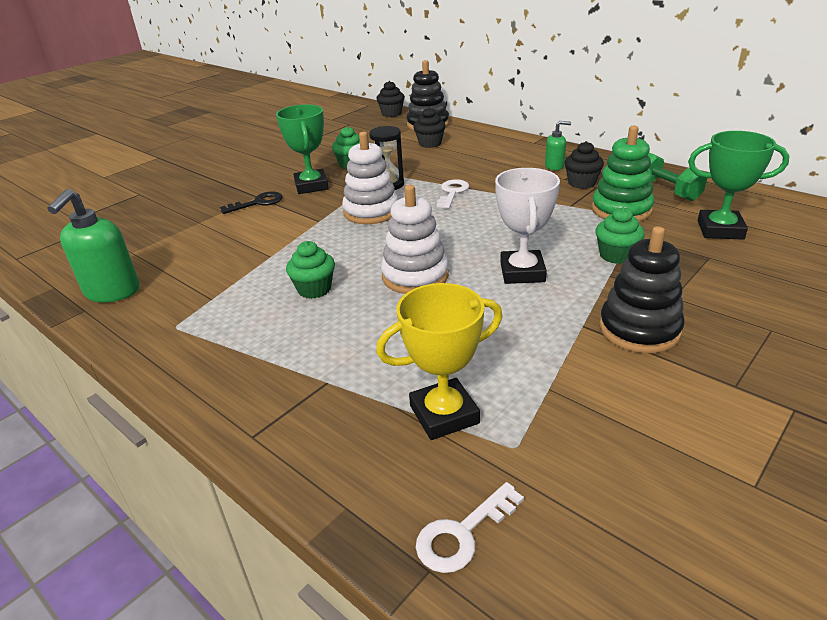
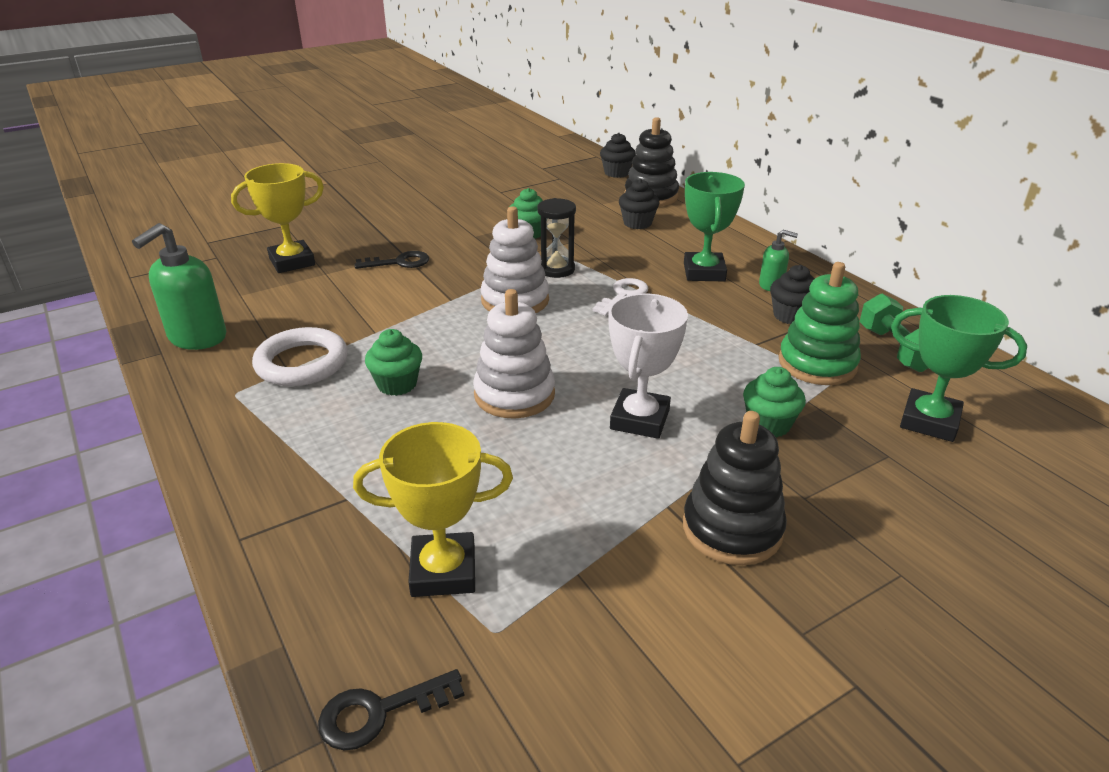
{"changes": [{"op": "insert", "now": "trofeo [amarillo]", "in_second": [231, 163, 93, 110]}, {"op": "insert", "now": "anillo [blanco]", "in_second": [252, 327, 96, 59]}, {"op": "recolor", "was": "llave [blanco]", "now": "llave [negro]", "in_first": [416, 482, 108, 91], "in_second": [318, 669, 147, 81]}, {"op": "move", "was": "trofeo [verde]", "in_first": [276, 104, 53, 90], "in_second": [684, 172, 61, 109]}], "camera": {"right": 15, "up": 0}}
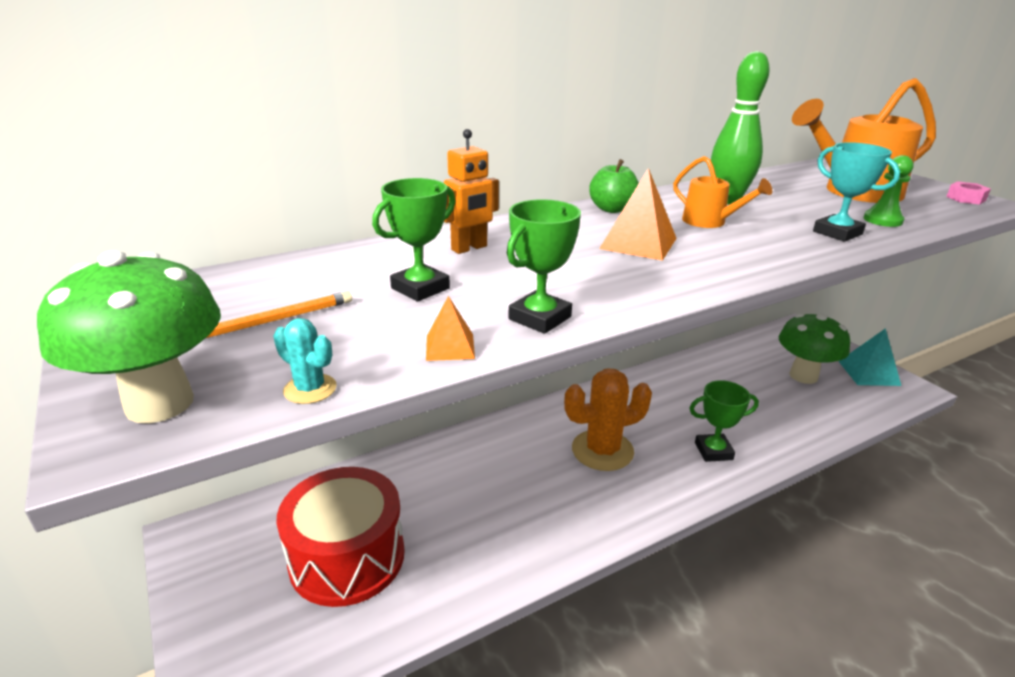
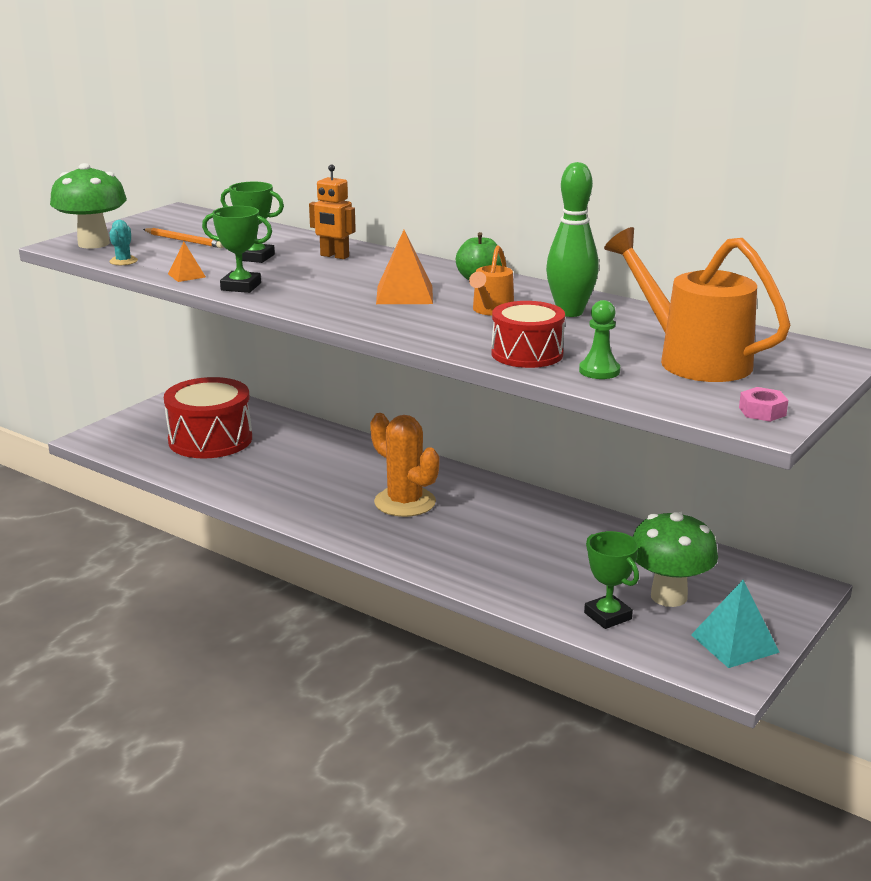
{"changes": [{"op": "replace", "was": "trofeo [turquesa]", "now": "tambor [rojo]", "in_first": [813, 142, 87, 100], "in_second": [492, 301, 73, 67]}, {"op": "move", "was": "trofeo [verde]", "in_first": [689, 380, 70, 82], "in_second": [584, 531, 55, 98]}], "camera": {"right": 65, "up": -5}}
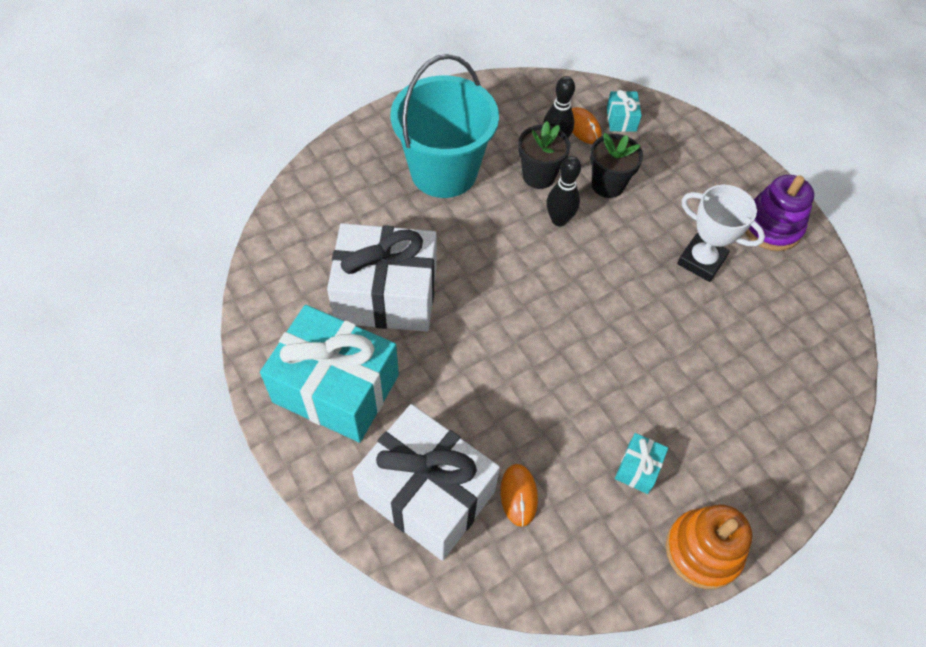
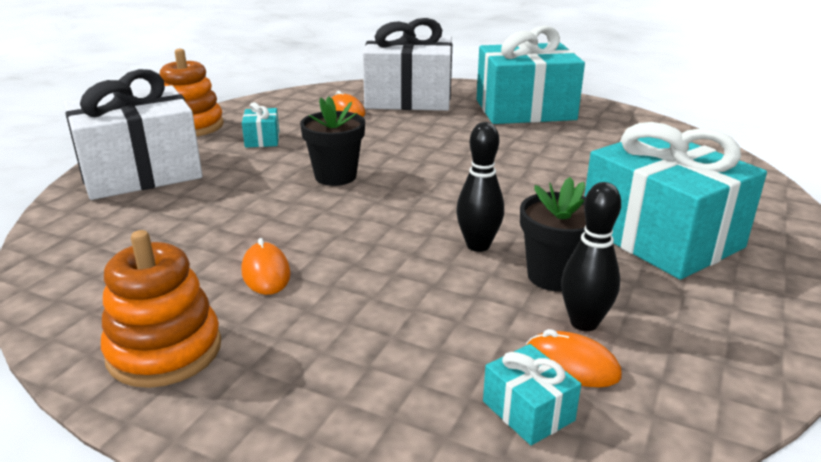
{"changes": [{"op": "move", "was": "regalo [blanco]", "in_first": [327, 223, 110, 109], "in_second": [63, 69, 140, 131]}, {"op": "recolor", "was": "juguete apilable [morado]", "now": "juguete apilable [naranja]", "in_first": [745, 175, 69, 76], "in_second": [101, 230, 120, 158]}, {"op": "replace", "was": "trofeo [blanco]", "now": "ratón [naranja]", "in_first": [677, 185, 88, 97], "in_second": [242, 238, 48, 57]}, {"op": "move", "was": "maceta [negro]", "in_first": [590, 133, 53, 65], "in_second": [300, 97, 65, 89]}, {"op": "replace", "was": "balde [turquesa]", "now": "regalo [turquesa]", "in_first": [390, 54, 109, 144], "in_second": [584, 122, 183, 158]}], "camera": {"right": 150, "up": -30}}
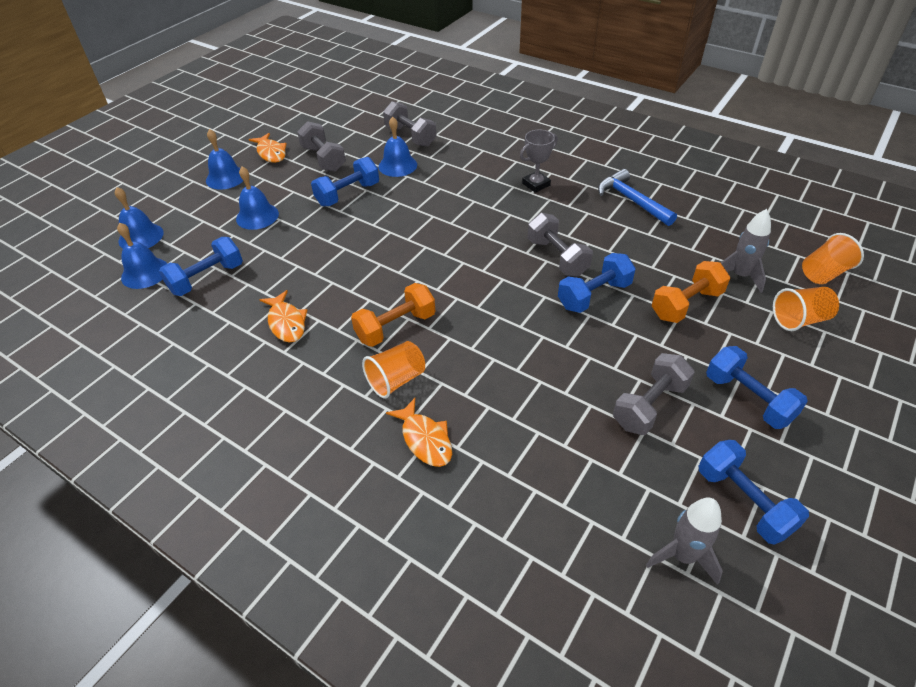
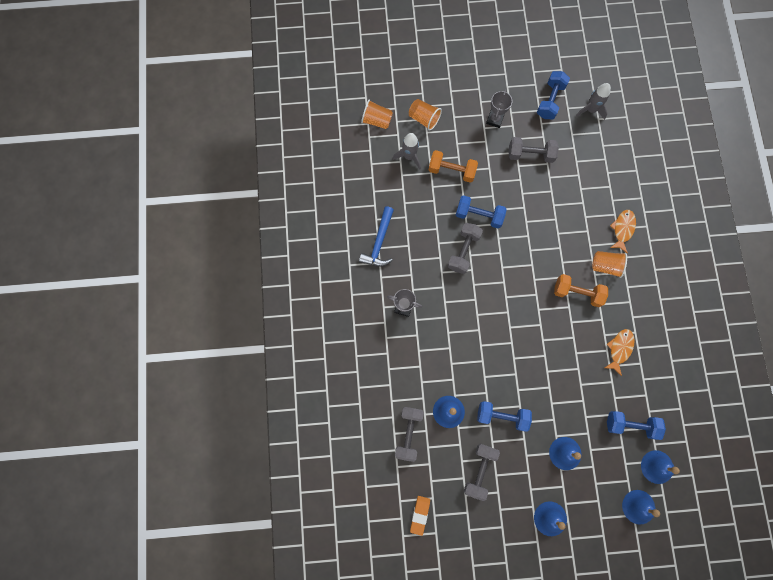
{"changes": [{"op": "insert", "now": "goma de borrar [naranja]", "in_second": [410, 496, 20, 40]}, {"op": "replace", "was": "mancuerna [azul]", "now": "trofeo [gris]", "in_first": [706, 346, 102, 83], "in_second": [486, 89, 26, 39]}, {"op": "delete", "was": "pez [naranja]", "in_first": [249, 133, 37, 30]}], "camera": {"right": -130, "up": 30}}
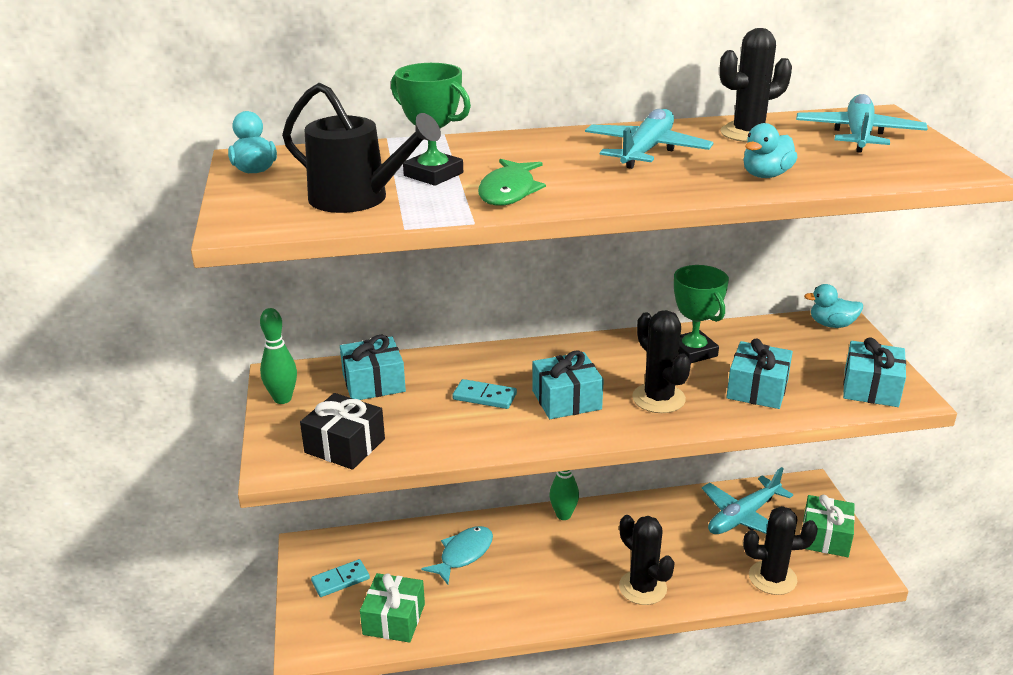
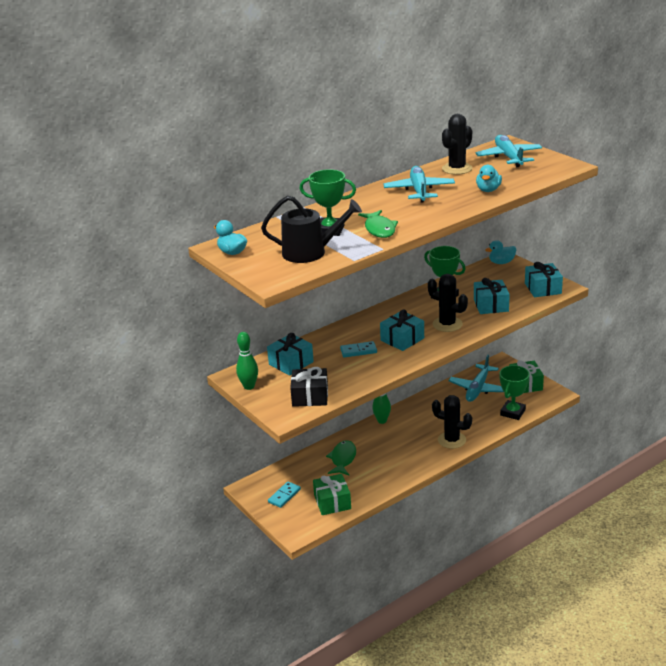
{"changes": [{"op": "recolor", "was": "pez [turquesa]", "now": "pez [verde]", "in_first": [422, 526, 71, 59], "in_second": [326, 440, 30, 35]}, {"op": "replace", "was": "cactus [negro]", "now": "trofeo [verde]", "in_first": [743, 506, 75, 89], "in_second": [500, 365, 30, 55]}], "camera": {"right": -25, "up": 0}}
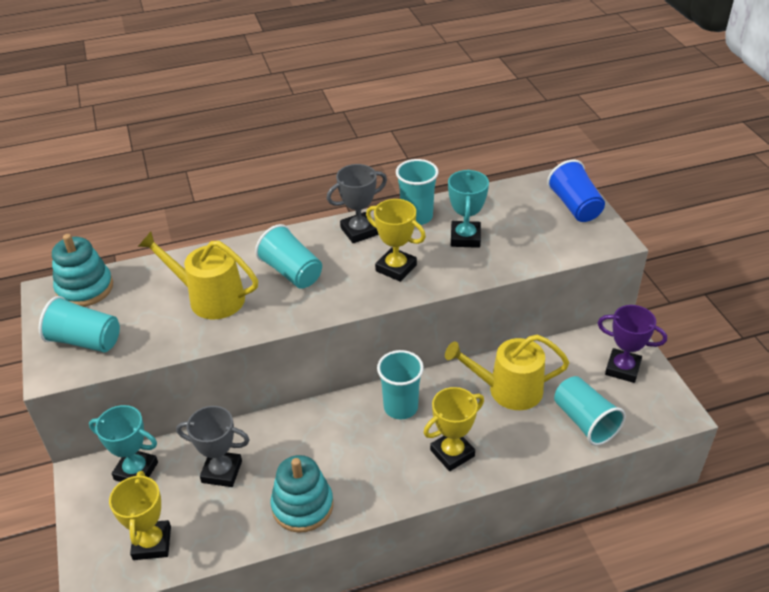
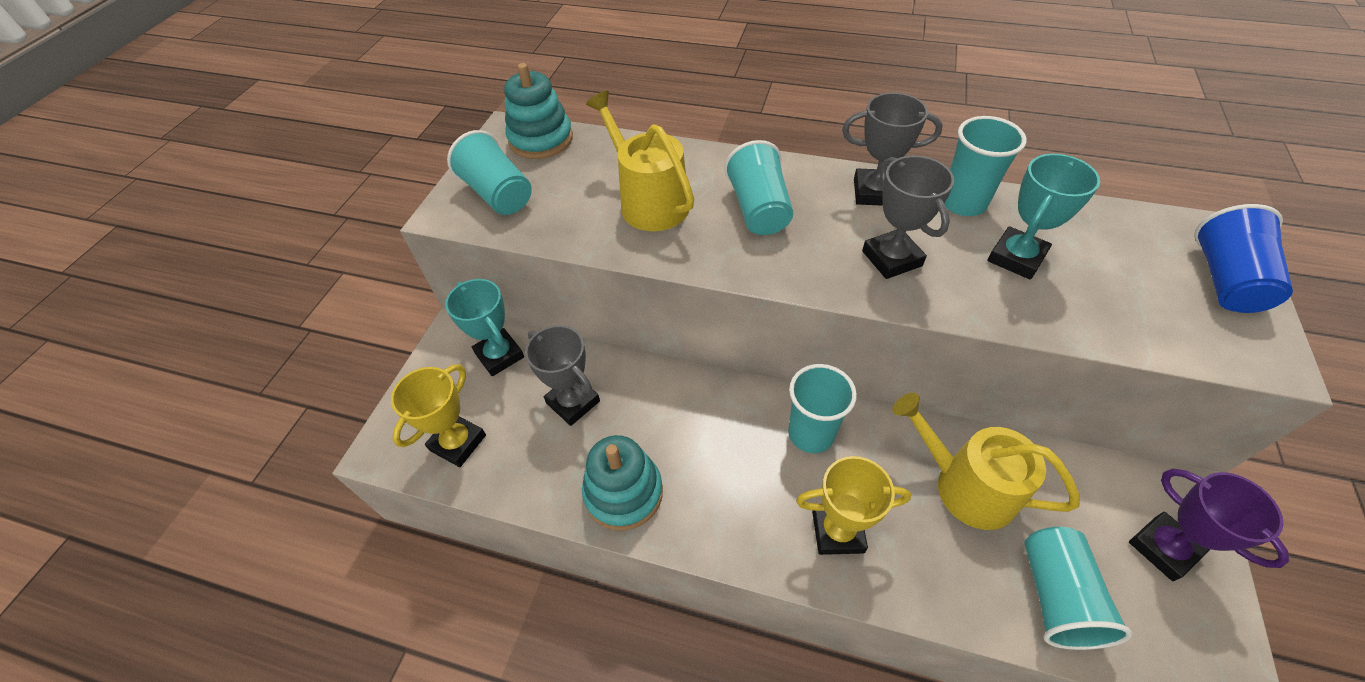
{"changes": [{"op": "recolor", "was": "trofeo [amarillo]", "now": "trofeo [gris]", "in_first": [366, 199, 60, 83], "in_second": [862, 155, 92, 124]}], "camera": {"right": 35, "up": 10}}
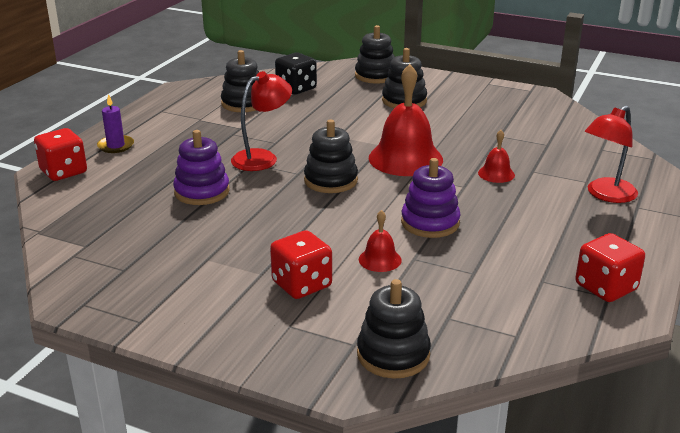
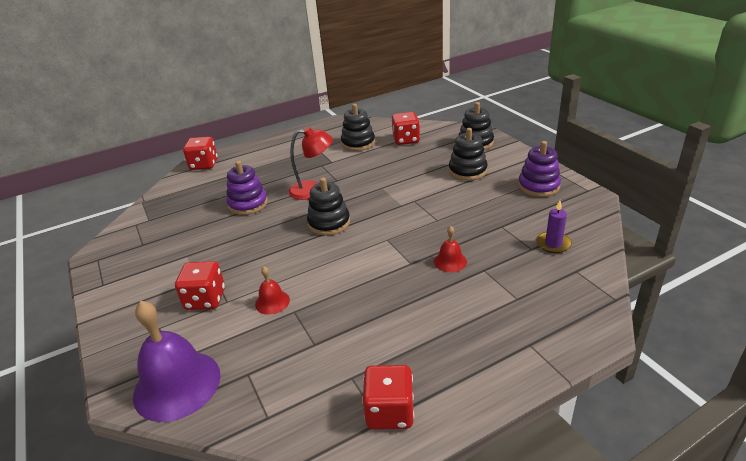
{"changes": [{"op": "replace", "was": "juguete apilable [negro]", "now": "campana [morado]", "in_first": [357, 279, 74, 99], "in_second": [133, 301, 87, 121]}, {"op": "recolor", "was": "dado [negro]", "now": "dado [rojo]", "in_first": [275, 53, 42, 42], "in_second": [392, 112, 28, 33]}, {"op": "move", "was": "juguete apilable [morado]", "in_first": [401, 158, 60, 80], "in_second": [518, 141, 43, 56]}, {"op": "move", "was": "vela [morado]", "in_first": [97, 94, 37, 59], "in_second": [536, 201, 36, 52]}, {"op": "delete", "was": "campana [rojo]", "in_first": [369, 64, 74, 112]}, {"op": "delete", "was": "lámpara [rojo]", "in_first": [585, 105, 53, 98]}], "camera": {"right": 40, "up": 5}}
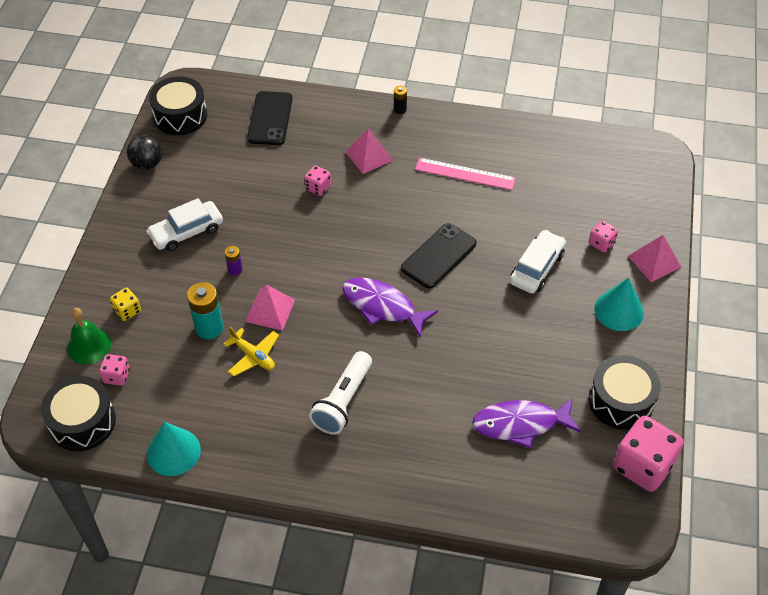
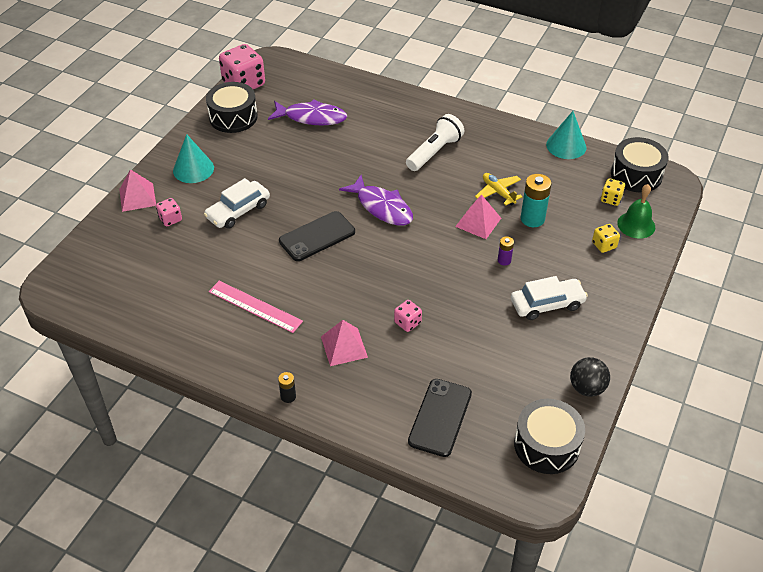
{"changes": [{"op": "recolor", "was": "dado [rosa]", "now": "dado [amarillo]", "in_first": [99, 354, 31, 31], "in_second": [601, 178, 24, 28]}], "camera": {"right": -165, "up": -5}}
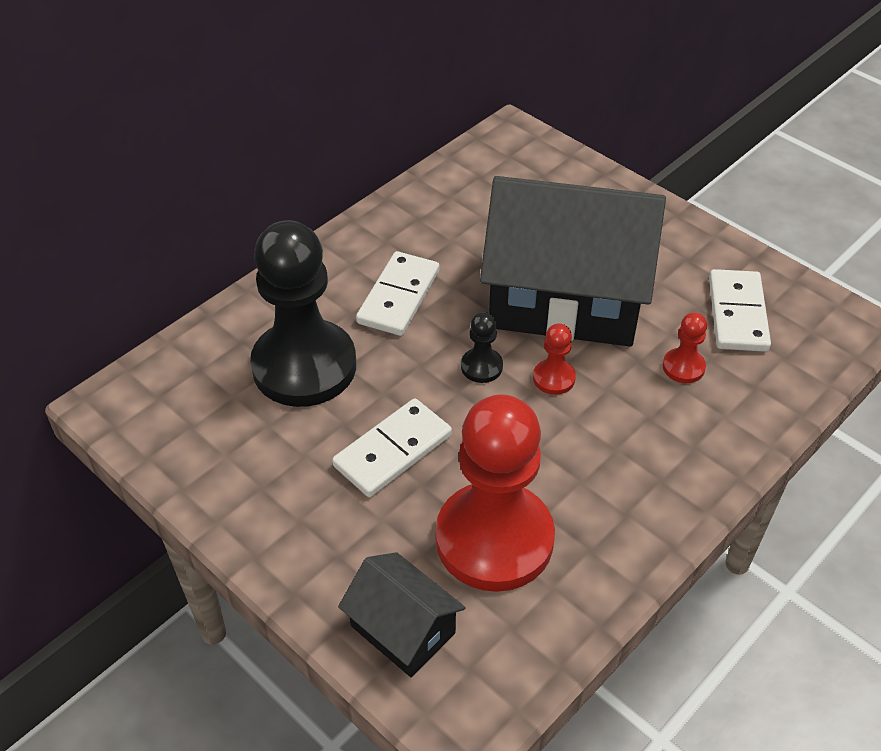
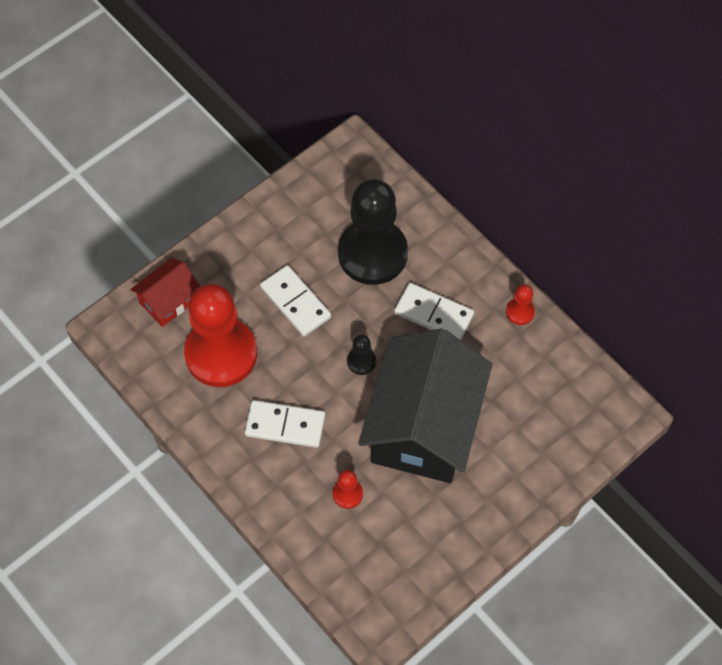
{"changes": [{"op": "recolor", "was": "casa [negro]", "now": "casa [rojo]", "in_first": [338, 552, 128, 125], "in_second": [130, 258, 70, 69]}, {"op": "move", "was": "ficha de dominó [blanco]", "in_first": [709, 269, 62, 83], "in_second": [245, 400, 80, 48]}, {"op": "move", "was": "peón [rojo]", "in_first": [533, 323, 43, 72], "in_second": [506, 284, 29, 41]}], "camera": {"right": 95, "up": 15}}
